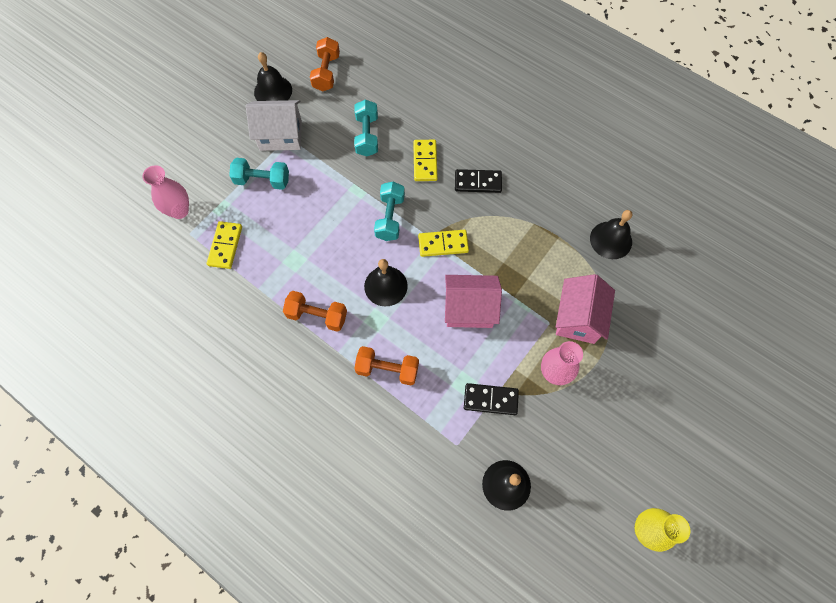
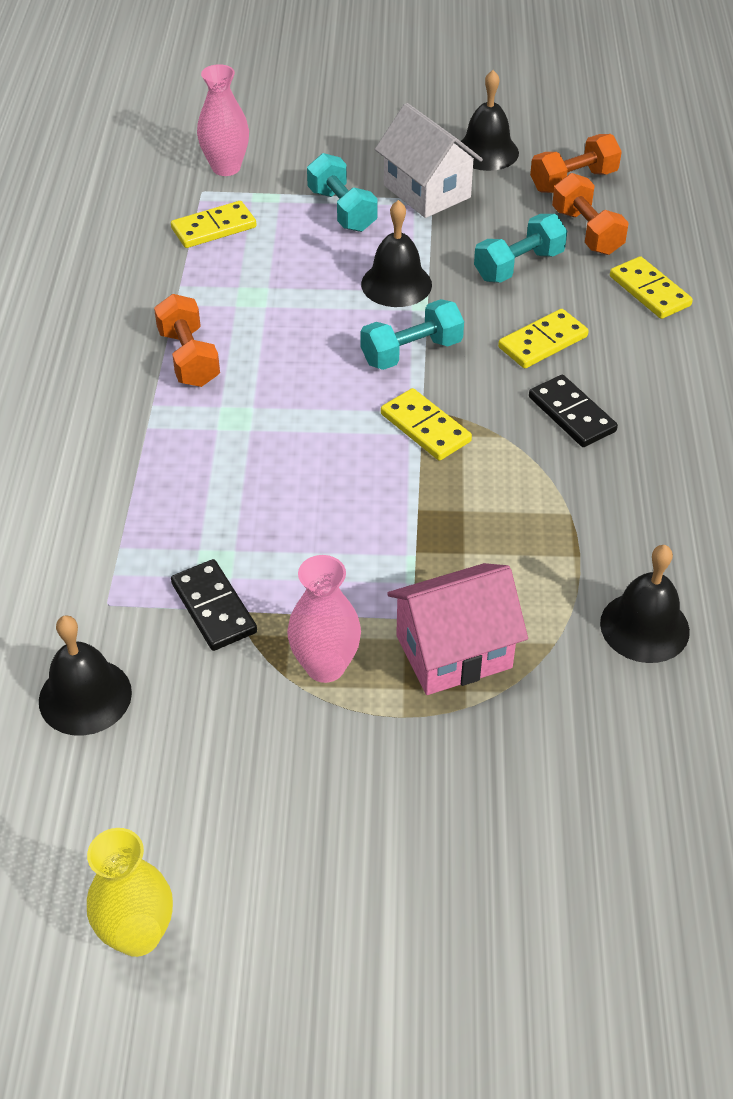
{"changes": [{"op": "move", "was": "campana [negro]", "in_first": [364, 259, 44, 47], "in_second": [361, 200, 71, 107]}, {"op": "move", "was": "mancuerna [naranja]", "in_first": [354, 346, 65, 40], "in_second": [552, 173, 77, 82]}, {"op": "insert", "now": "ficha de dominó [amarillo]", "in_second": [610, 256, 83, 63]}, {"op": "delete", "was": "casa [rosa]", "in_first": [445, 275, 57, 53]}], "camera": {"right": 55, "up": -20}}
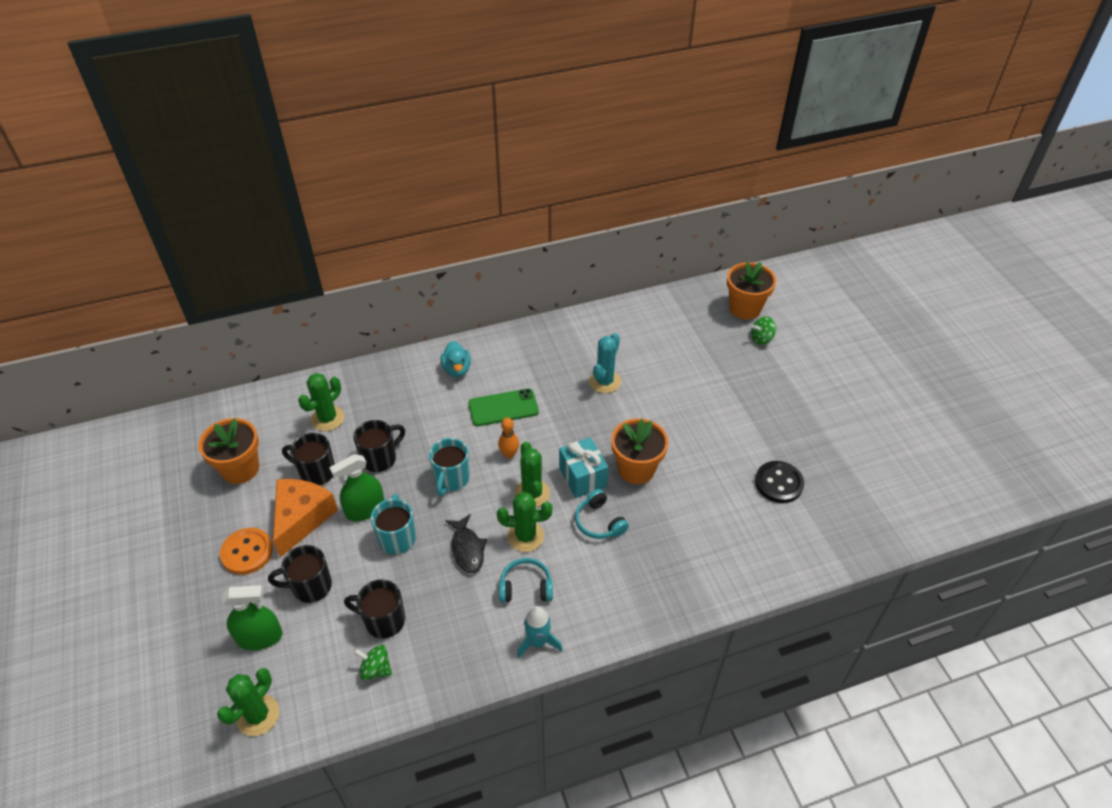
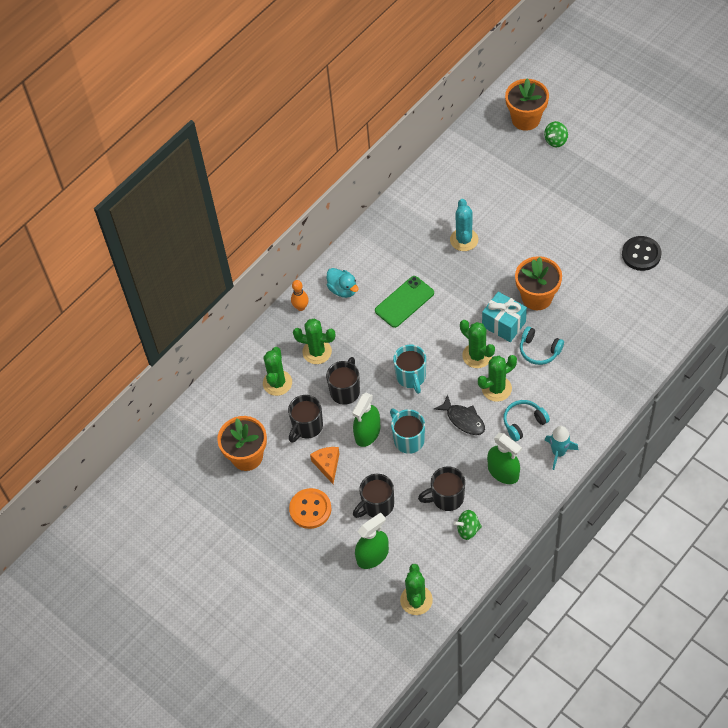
{"changes": [{"op": "rotate", "was": "taza [negro]", "in_first": [282, 433, 53, 52], "in_second": [288, 395, 35, 48], "clockwise": -45}, {"op": "move", "was": "bolo [naranja]", "in_first": [498, 417, 21, 41], "in_second": [291, 280, 18, 31]}, {"op": "insert", "now": "cactus [verde]", "in_second": [293, 318, 42, 46]}, {"op": "resize", "was": "queso [naranja]", "in_first": [273, 479, 65, 79], "in_second": [310, 447, 30, 37], "ratio": 0.57}, {"op": "insert", "now": "pulverizador [verde]", "in_second": [487, 433, 35, 51]}], "camera": {"right": -25, "up": 10}}
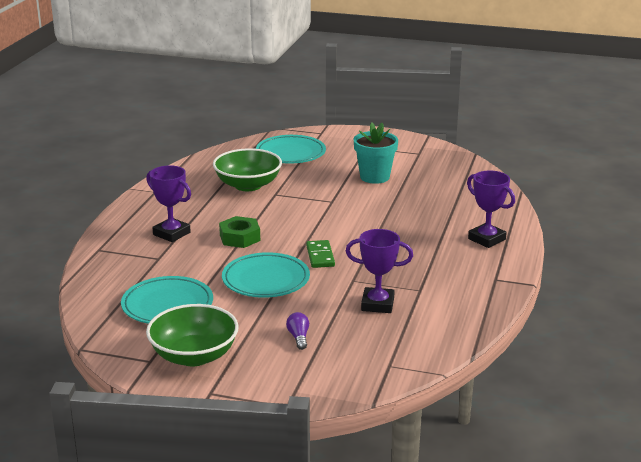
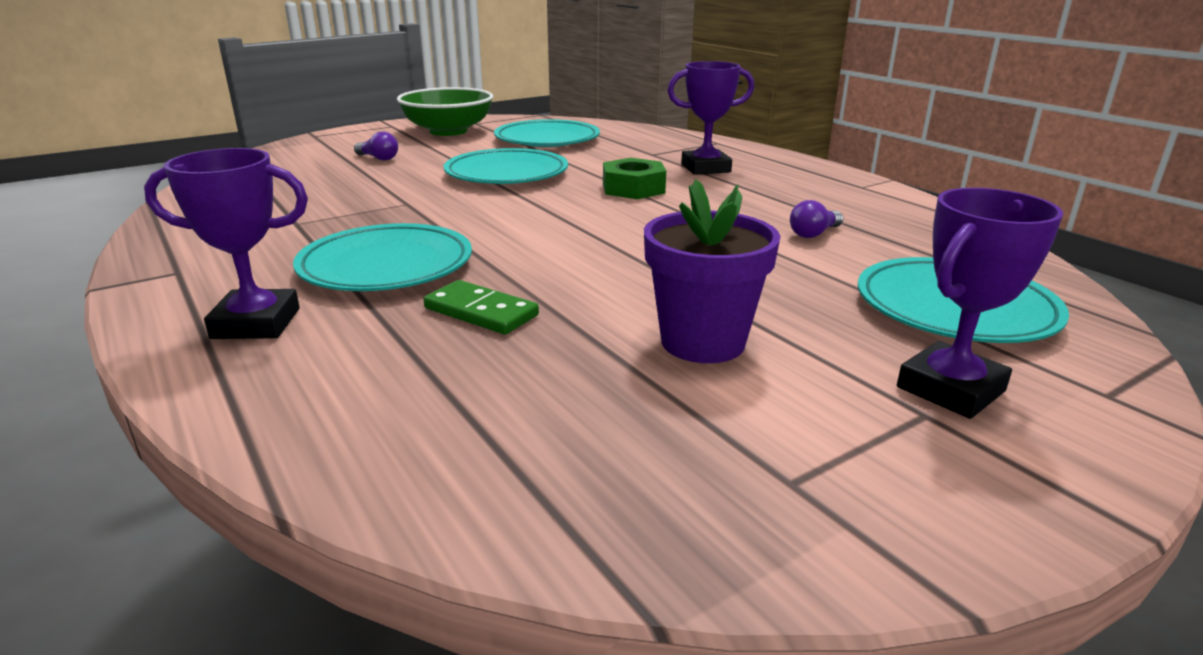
{"changes": [{"op": "insert", "now": "plato [turquesa]", "in_second": [293, 223, 179, 68]}, {"op": "move", "was": "ficha de dominó [verde]", "in_first": [306, 240, 29, 28], "in_second": [424, 280, 115, 55]}, {"op": "recolor", "was": "maceta [turquesa]", "now": "maceta [morado]", "in_first": [354, 122, 44, 62], "in_second": [644, 179, 137, 184]}, {"op": "replace", "was": "cuenco [verde]", "now": "bombilla [morado]", "in_first": [213, 148, 69, 43], "in_second": [790, 200, 53, 38]}, {"op": "move", "was": "trofeo [morado]", "in_first": [346, 229, 67, 84], "in_second": [897, 188, 166, 231]}], "camera": {"right": 130, "up": 0}}
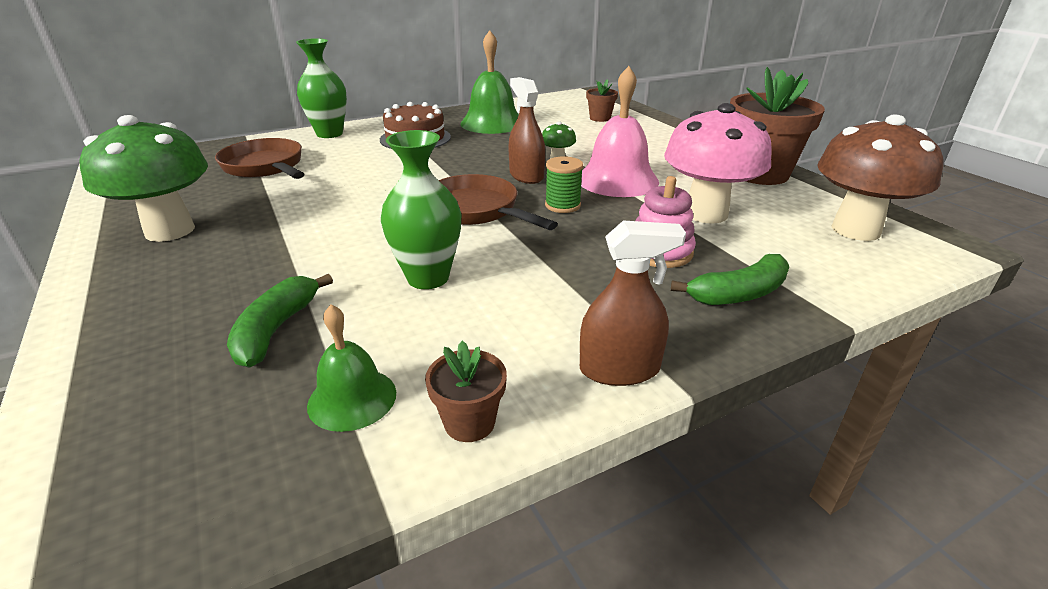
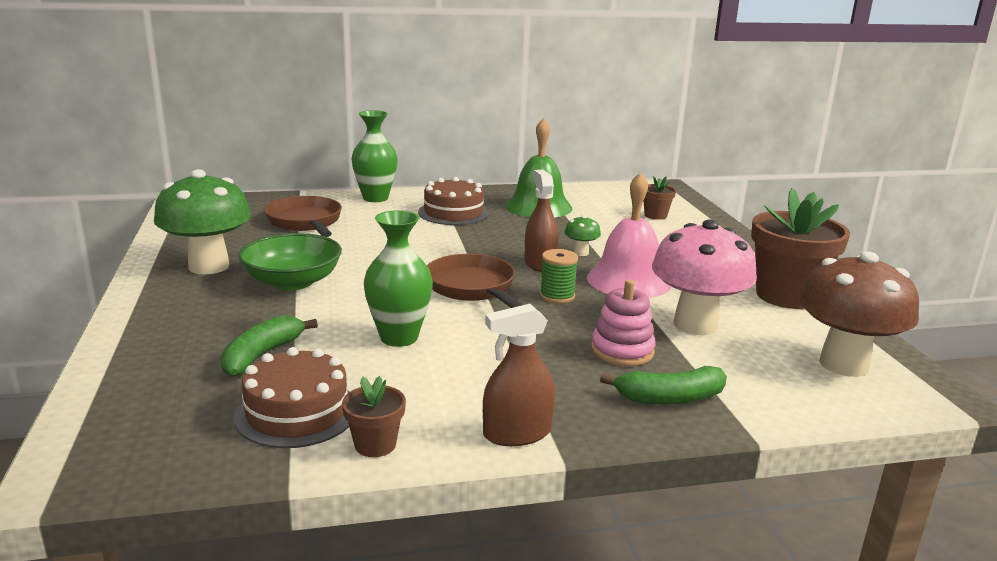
{"changes": [{"op": "replace", "was": "campana [verde]", "now": "tarta [marrón]", "in_first": [307, 304, 89, 128], "in_second": [234, 347, 116, 101]}, {"op": "insert", "now": "cuenco [verde]", "in_second": [238, 233, 104, 57]}, {"op": "rotate", "was": "pulverizador [marrón]", "in_first": [580, 220, 106, 166], "in_second": [483, 304, 72, 142], "clockwise": 150}], "camera": {"right": 15, "up": -10}}
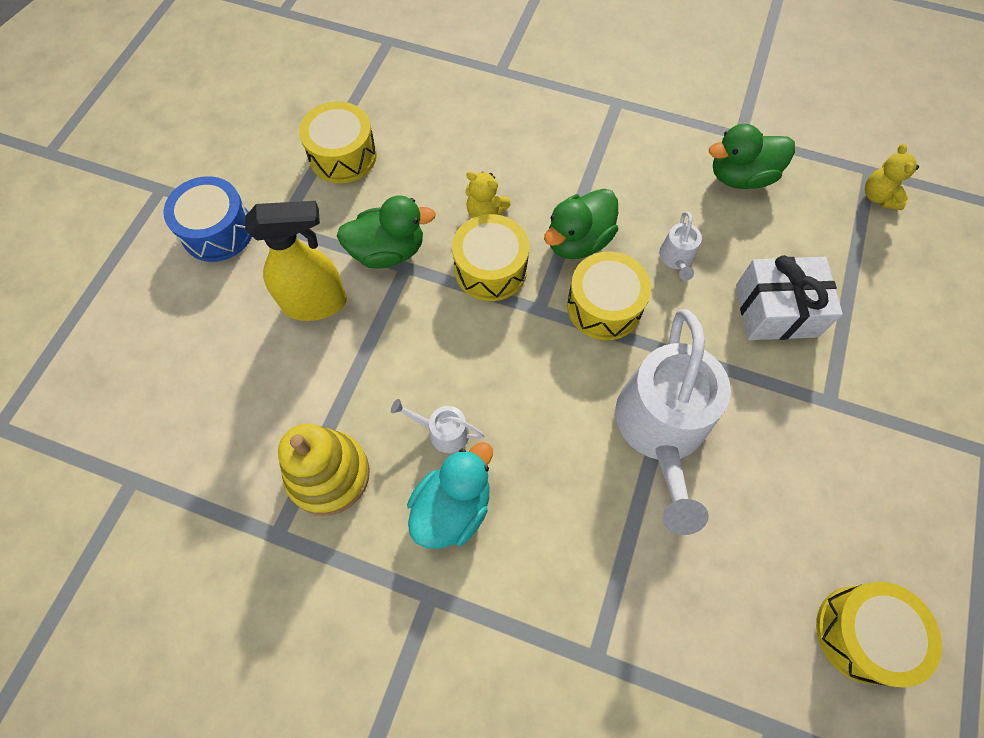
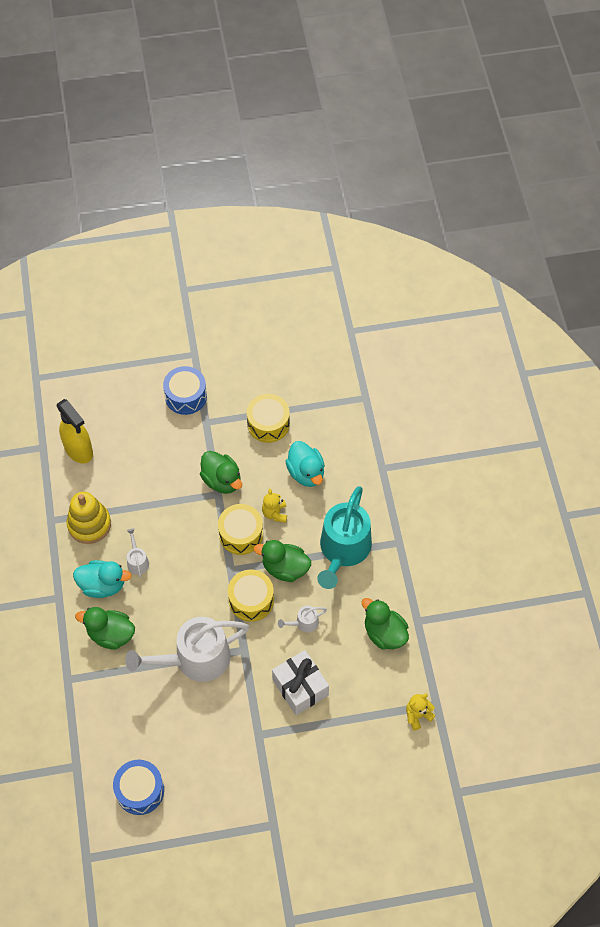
{"changes": [{"op": "move", "was": "pulverizador [amarillo]", "in_first": [245, 201, 102, 120], "in_second": [57, 399, 36, 65]}, {"op": "insert", "now": "pato [verde]", "in_second": [75, 607, 60, 42]}, {"op": "recolor", "was": "tambor [amarillo]", "now": "tambor [azul]", "in_first": [816, 582, 126, 105], "in_second": [113, 760, 51, 55]}, {"op": "insert", "now": "pato [turquesa]", "in_second": [285, 441, 40, 46]}, {"op": "insert", "now": "regadera [turquesa]", "in_second": [317, 486, 55, 103]}], "camera": {"right": 60, "up": -5}}
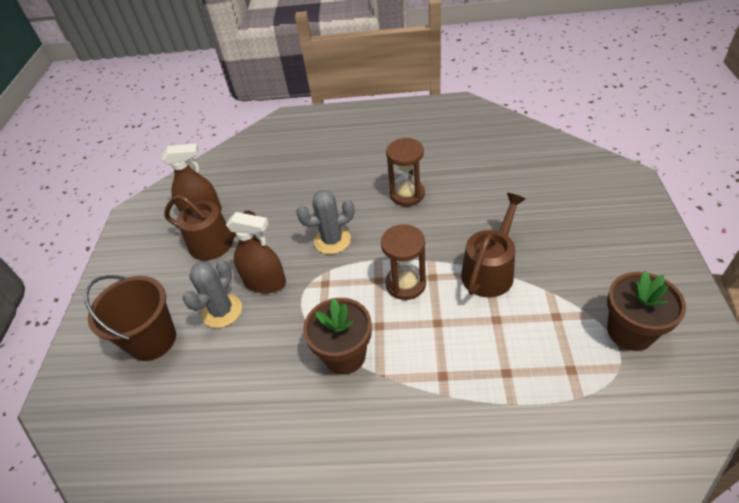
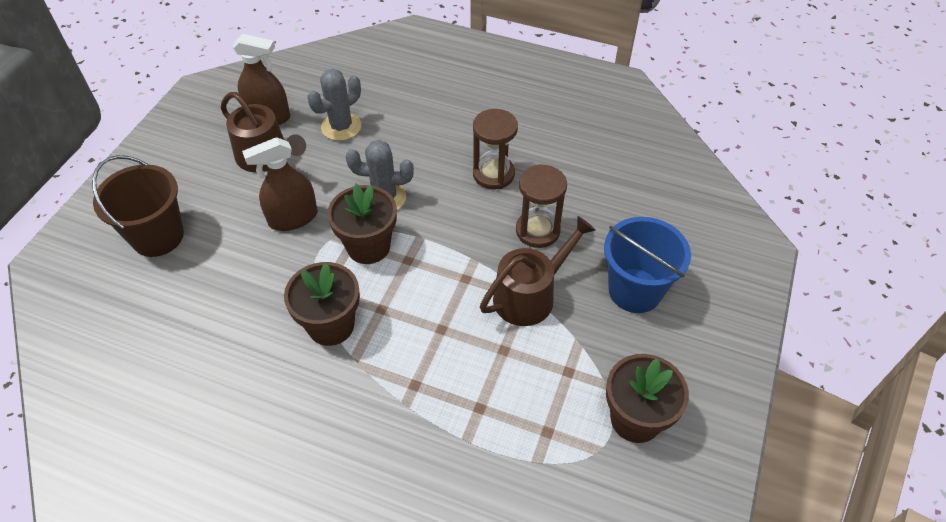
{"changes": [{"op": "rotate", "was": "pulverizador [marrón]", "in_first": [226, 212, 60, 81], "in_second": [242, 137, 76, 94], "clockwise": 120}, {"op": "move", "was": "cactus [gris]", "in_first": [182, 260, 60, 68], "in_second": [307, 69, 54, 72]}, {"op": "insert", "now": "maceta [marrón]", "in_second": [327, 184, 70, 80]}, {"op": "move", "was": "reloj de arena [marrón]", "in_first": [381, 224, 45, 76], "in_second": [516, 164, 51, 84]}, {"op": "insert", "now": "balde [azul]", "in_second": [604, 217, 87, 96]}], "camera": {"right": 15, "up": 5}}
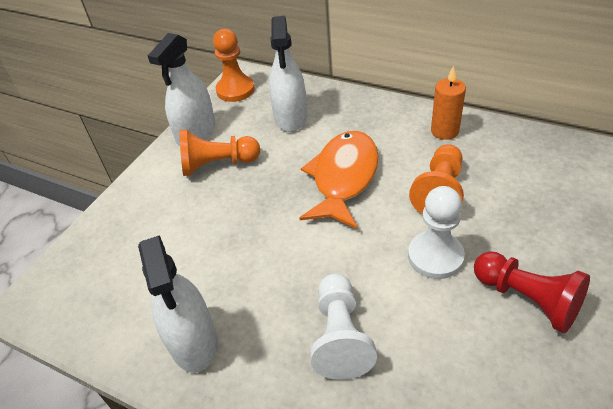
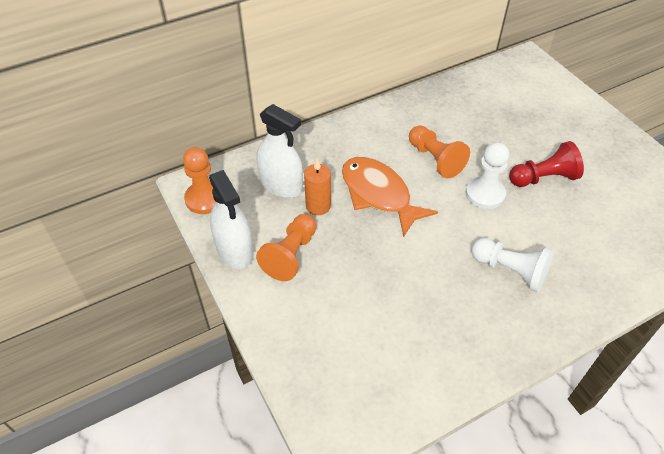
{"changes": [{"op": "move", "was": "vela [naranja]", "in_first": [431, 66, 35, 74], "in_second": [304, 158, 27, 57]}, {"op": "delete", "was": "pulverizador [blanco]", "in_first": [138, 235, 79, 138]}], "camera": {"right": -60, "up": 5}}
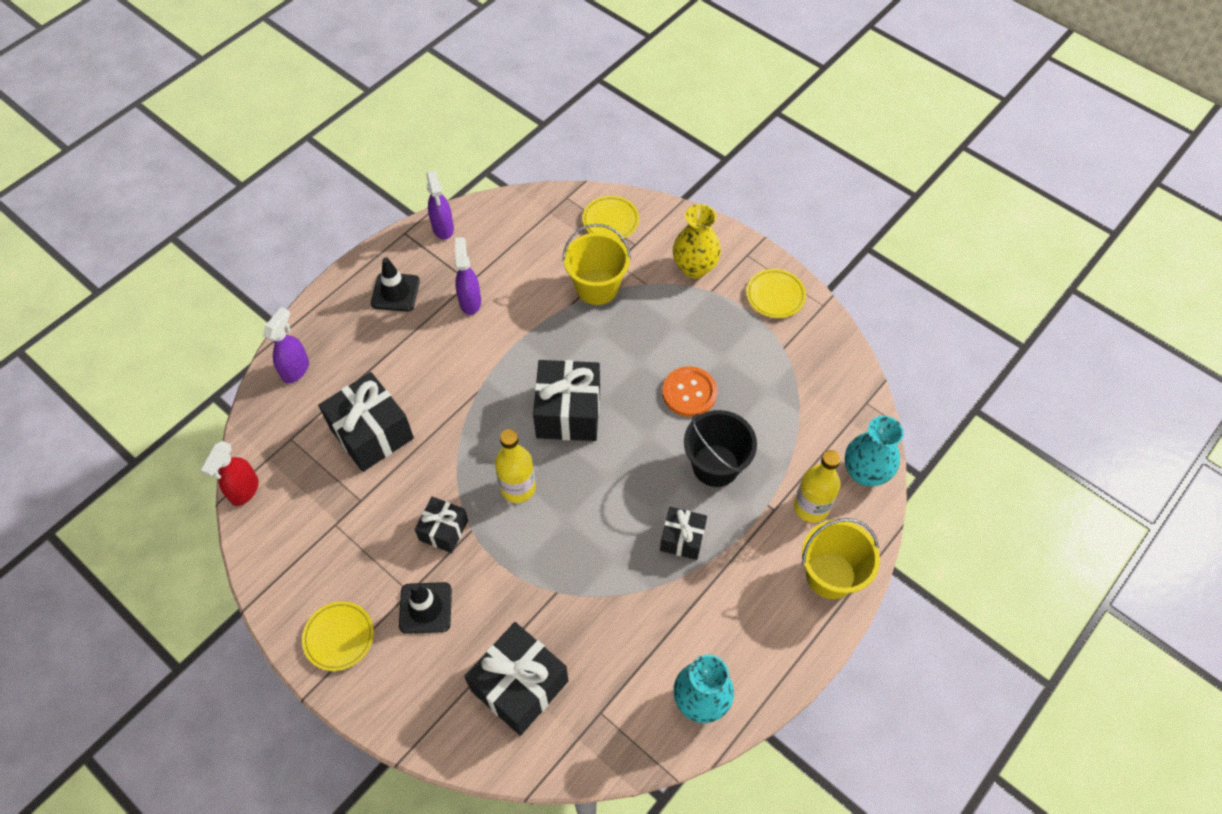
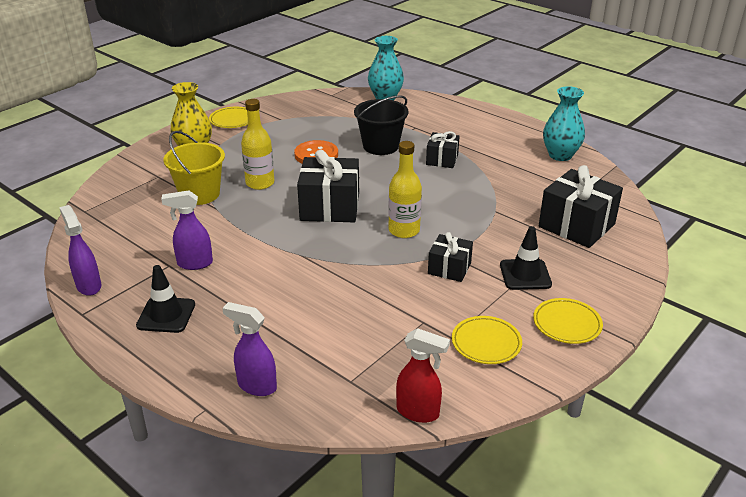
{"changes": [{"op": "rotate", "was": "pulverizador [morado]", "in_first": [426, 171, 28, 69], "in_second": [59, 205, 42, 91], "clockwise": -105}, {"op": "move", "was": "botella [amarillo]", "in_first": [794, 450, 47, 73], "in_second": [241, 99, 33, 91]}, {"op": "move", "was": "plato [amarillo]", "in_first": [582, 196, 57, 44], "in_second": [452, 316, 70, 48]}, {"op": "delete", "was": "regalo [negro]", "in_first": [318, 372, 96, 100]}, {"op": "delete", "was": "balde [amarillo]", "in_first": [802, 518, 78, 81]}], "camera": {"right": -90, "up": -25}}
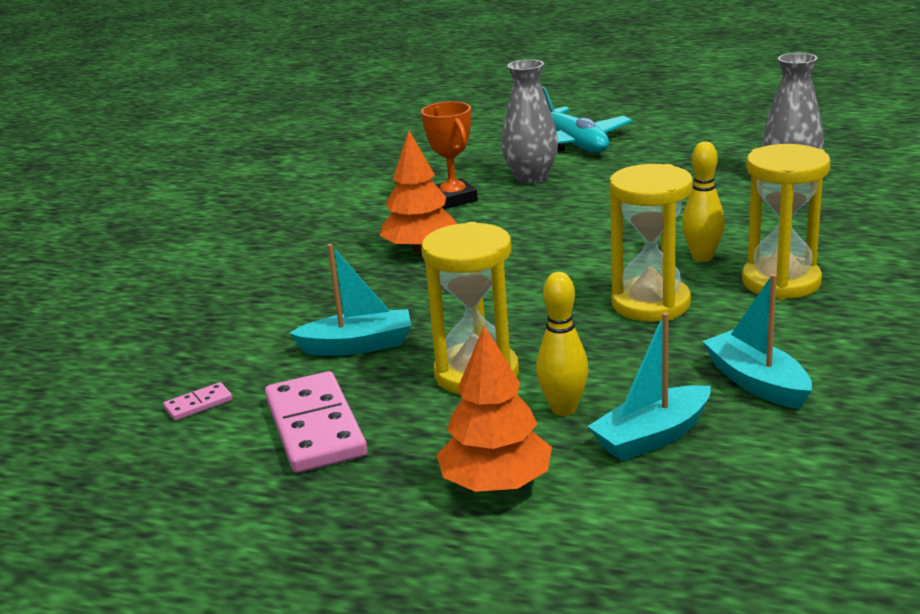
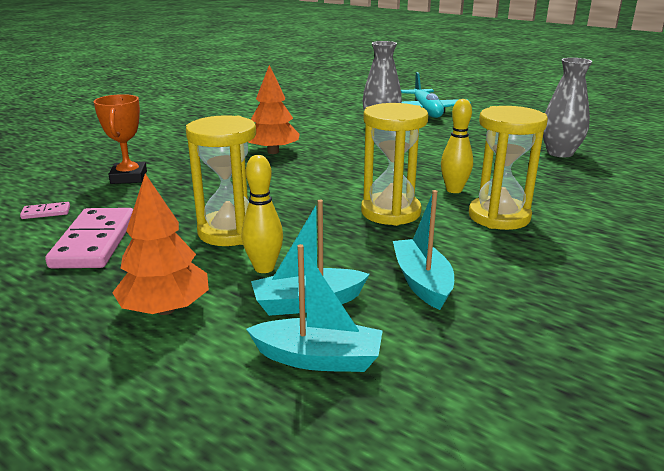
{"changes": [{"op": "move", "was": "trofeo [naranja]", "in_first": [421, 101, 57, 108], "in_second": [94, 94, 53, 90]}, {"op": "move", "was": "barco [turquesa]", "in_first": [289, 244, 122, 112], "in_second": [246, 244, 137, 128]}], "camera": {"right": 15, "up": 0}}
